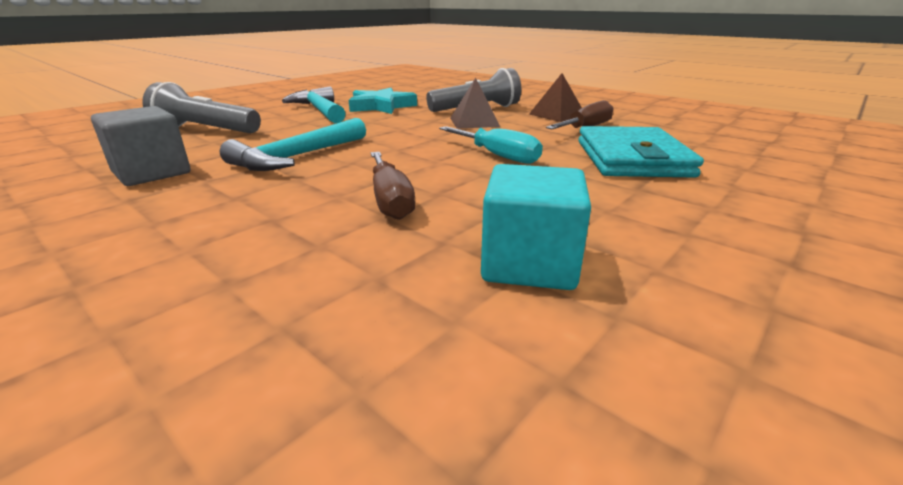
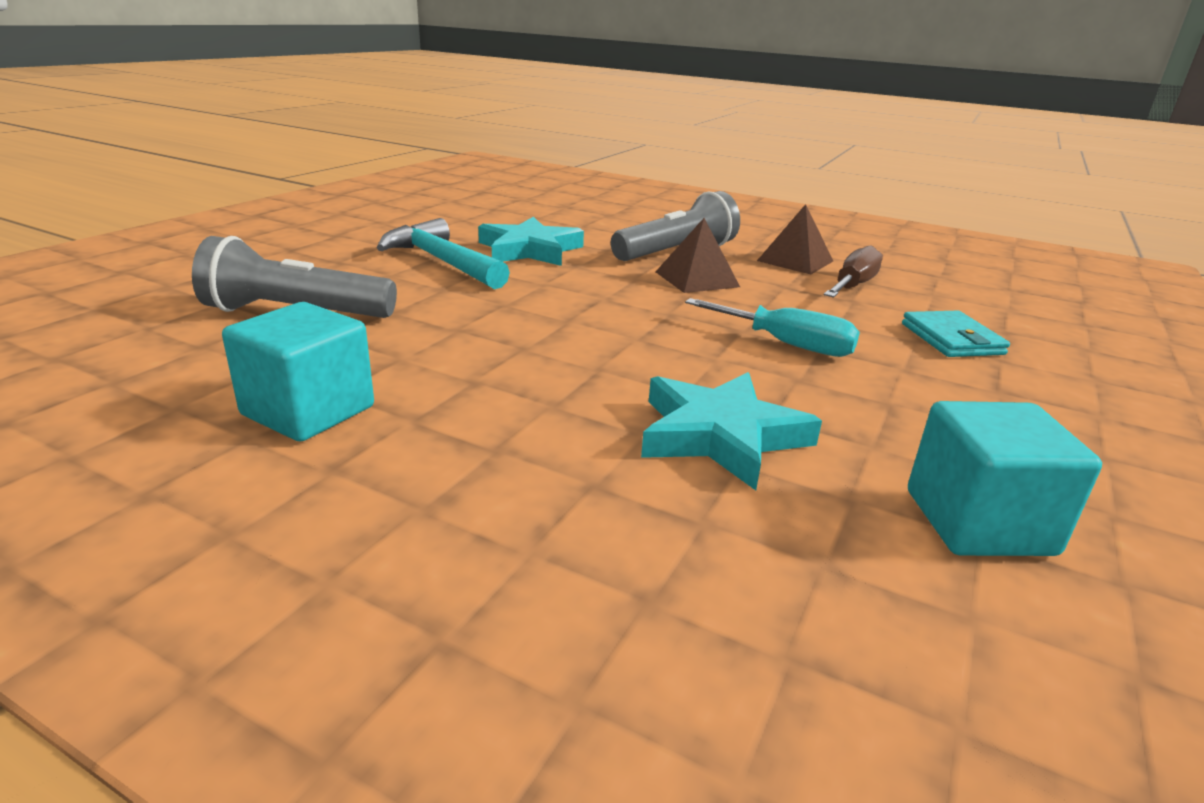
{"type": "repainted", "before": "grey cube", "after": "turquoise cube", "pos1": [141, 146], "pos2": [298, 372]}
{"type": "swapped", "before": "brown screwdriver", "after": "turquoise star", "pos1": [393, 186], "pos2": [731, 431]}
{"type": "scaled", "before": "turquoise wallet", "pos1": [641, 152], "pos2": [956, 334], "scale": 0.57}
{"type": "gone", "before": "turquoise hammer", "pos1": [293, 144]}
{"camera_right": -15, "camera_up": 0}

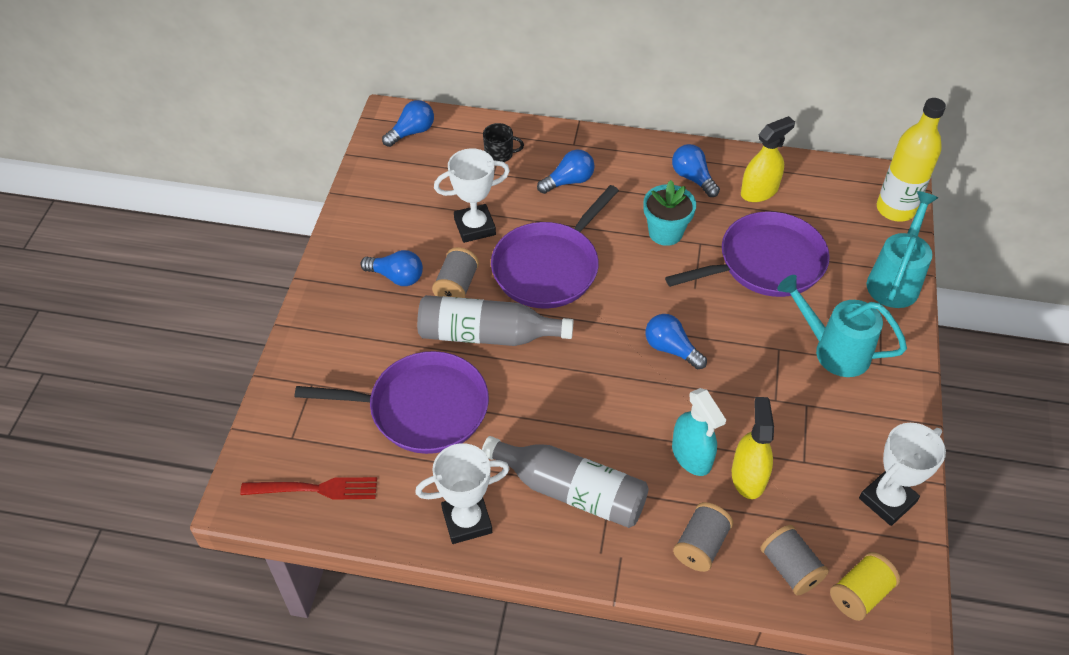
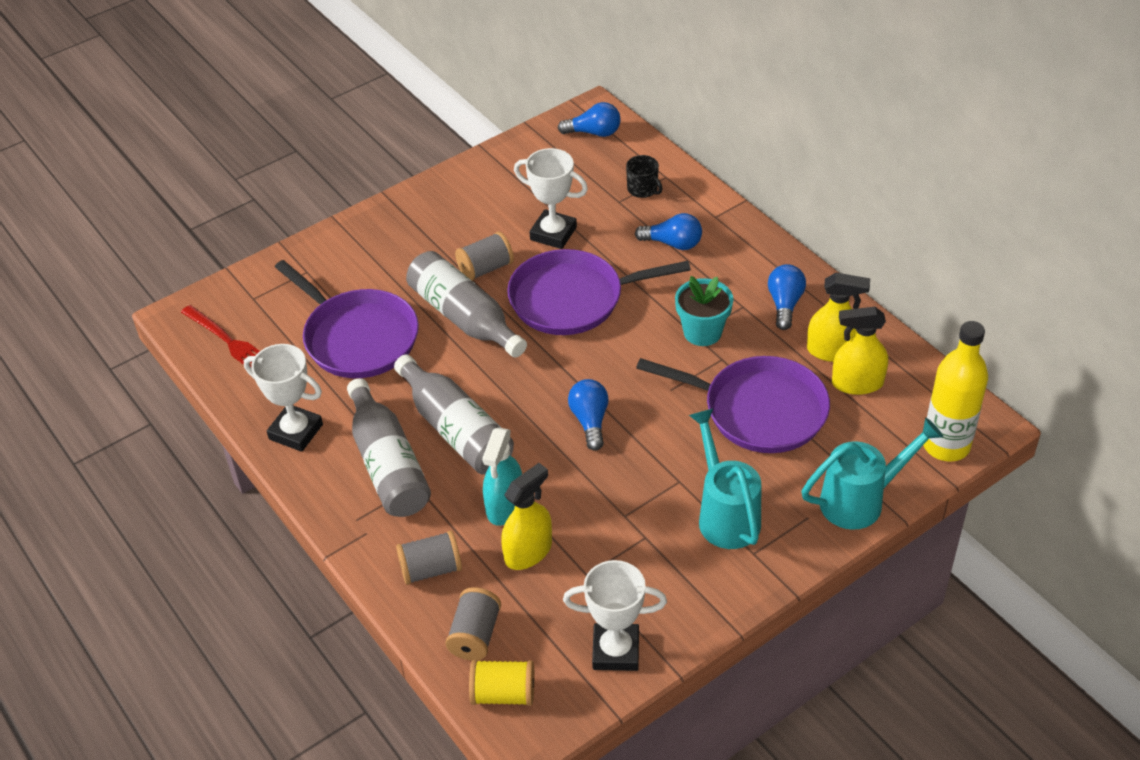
{"type": "new", "after": "grey bottle", "pos2": [454, 414]}
{"type": "new", "after": "yellow spray bottle", "pos2": [860, 351]}
{"type": "gone", "before": "blue light bulb", "pos1": [391, 268]}
{"camera_right": 45, "camera_up": -5}

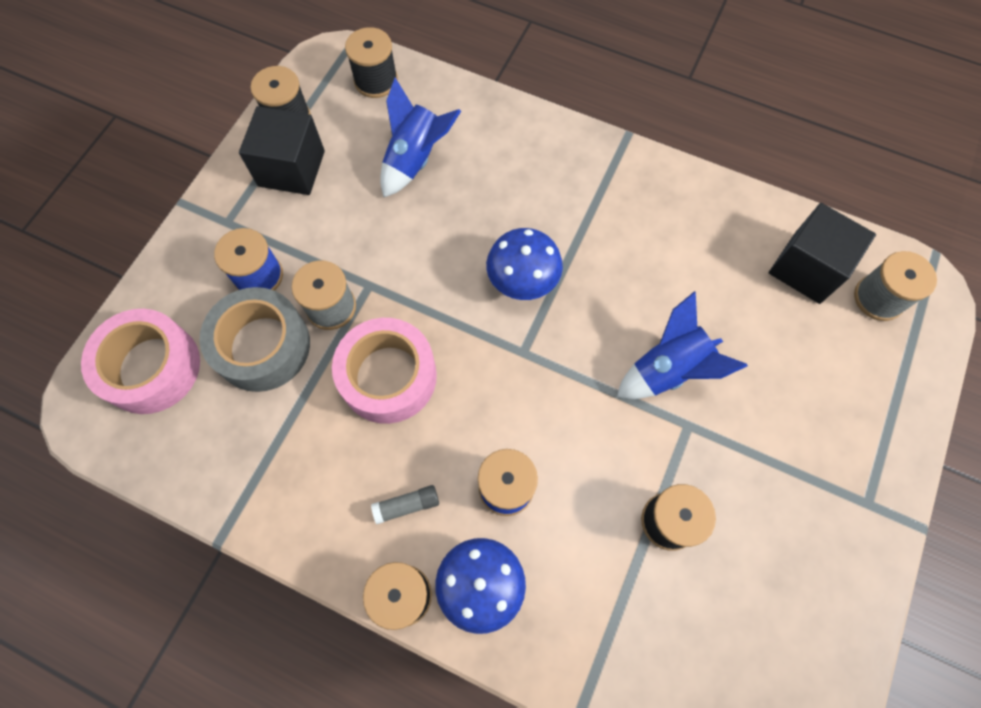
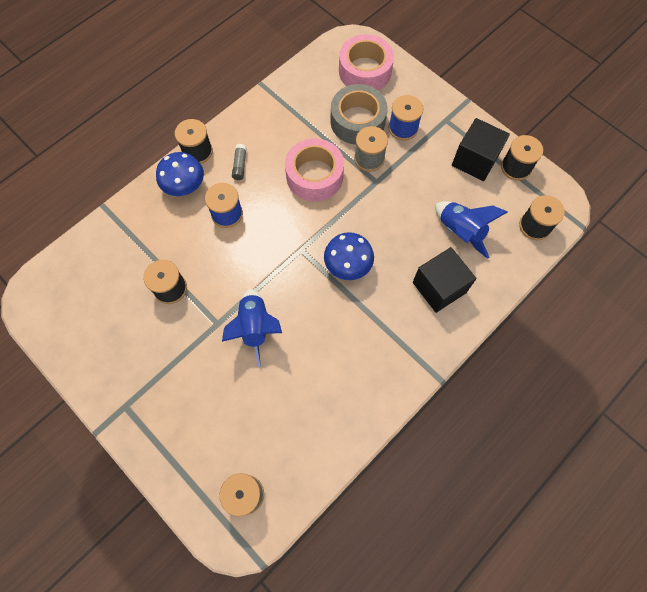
{"type": "shifted", "before": "black cube", "pos1": [822, 253], "pos2": [444, 280]}
{"camera_right": 110, "camera_up": 0}

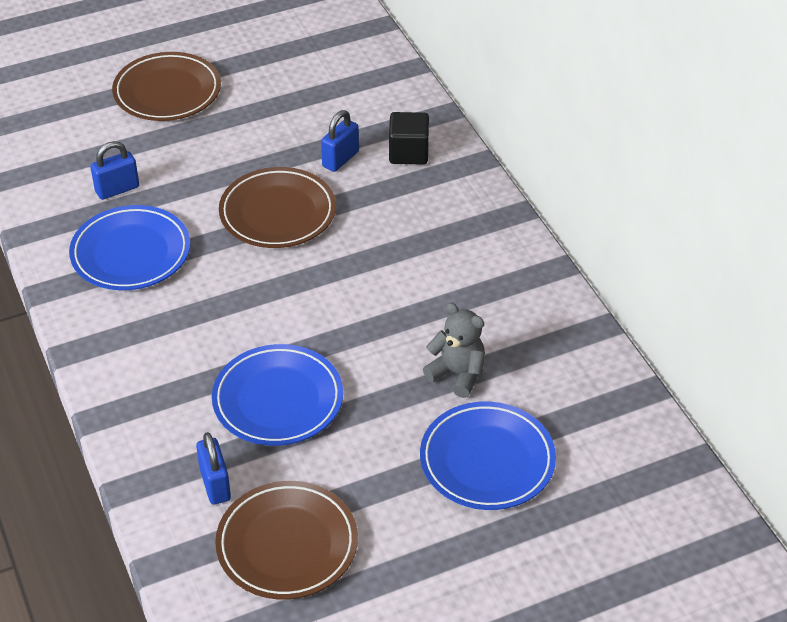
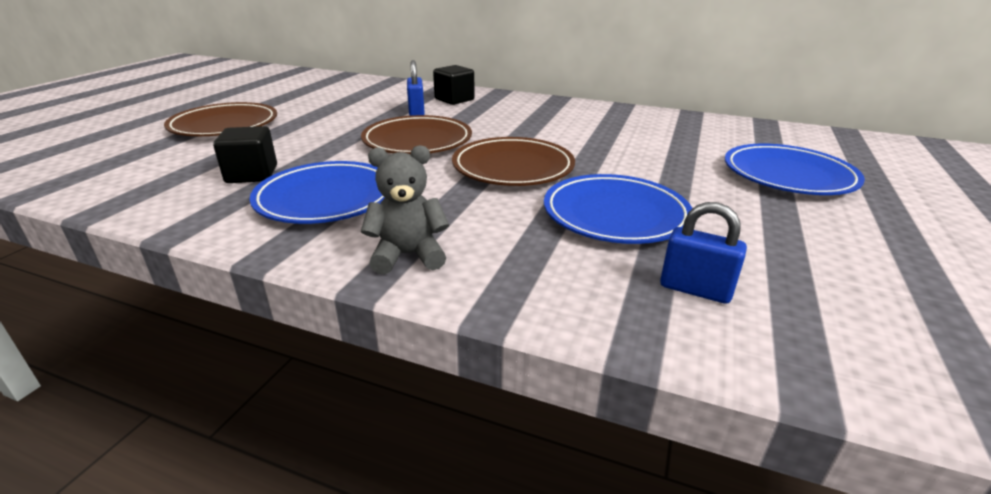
{"type": "swapped", "before": "blue padlock", "after": "black cube", "pos1": [114, 170], "pos2": [245, 154]}
{"type": "shifted", "before": "grey teddy bear", "pos1": [454, 350], "pos2": [405, 209]}
{"type": "shifted", "before": "brown plate", "pos1": [286, 540], "pos2": [513, 161]}
{"camera_right": -45, "camera_up": -15}

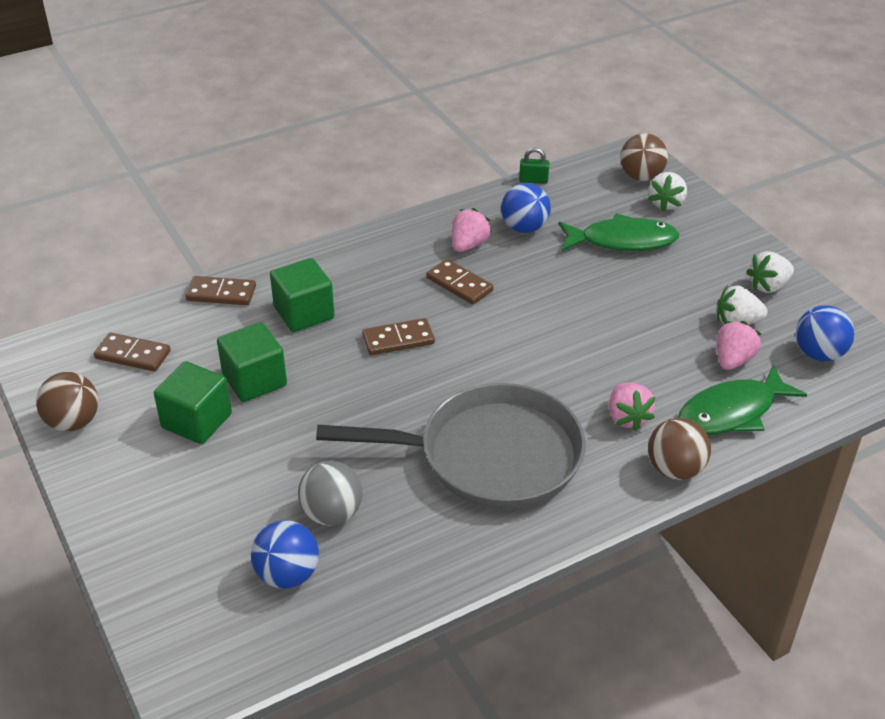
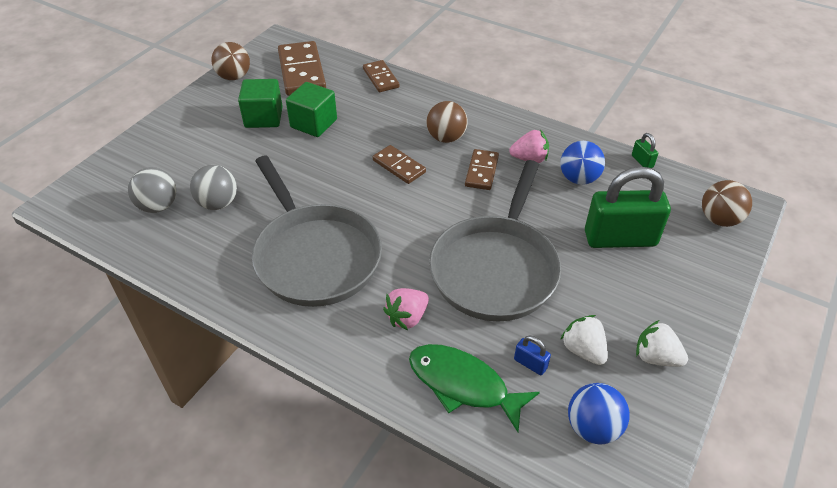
{"type": "repainted", "before": "blue ball", "after": "grey ball", "pos1": [285, 554], "pos2": [152, 190]}
{"type": "scaled", "before": "brown domino", "pos1": [132, 352], "pos2": [302, 68], "scale": 1.75}
{"type": "shifted", "before": "brown ball", "pos1": [679, 449], "pos2": [447, 122]}
{"type": "new", "after": "grey pan", "pos2": [495, 241]}
{"type": "swapped", "before": "pink strawberry", "after": "blue padlock", "pos1": [739, 345], "pos2": [532, 355]}
{"type": "swapped", "before": "green fish", "after": "green padlock", "pos1": [619, 232], "pos2": [628, 207]}
{"type": "gone", "before": "green cube", "pos1": [302, 295]}
{"type": "gone", "before": "white strawberry", "pos1": [667, 191]}
{"camera_right": 60, "camera_up": 5}

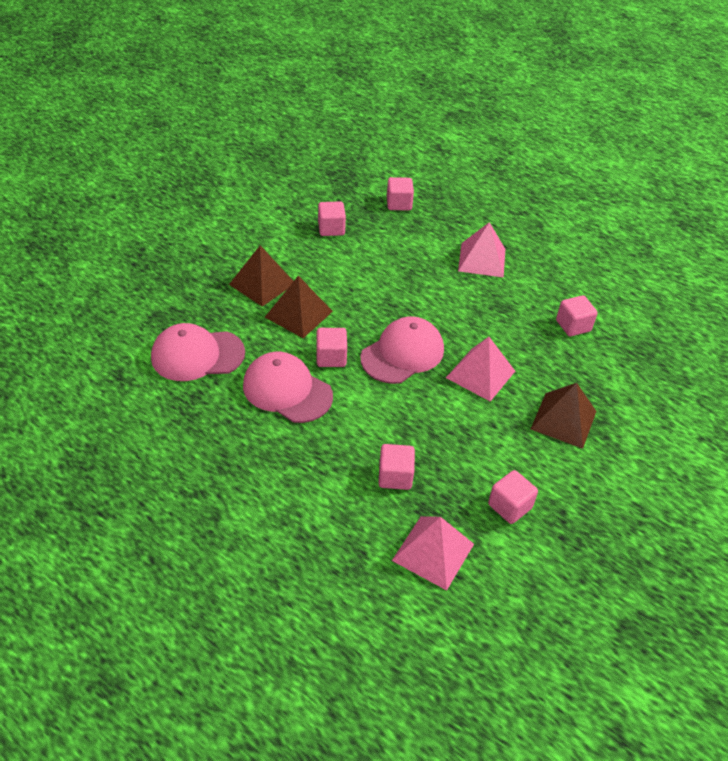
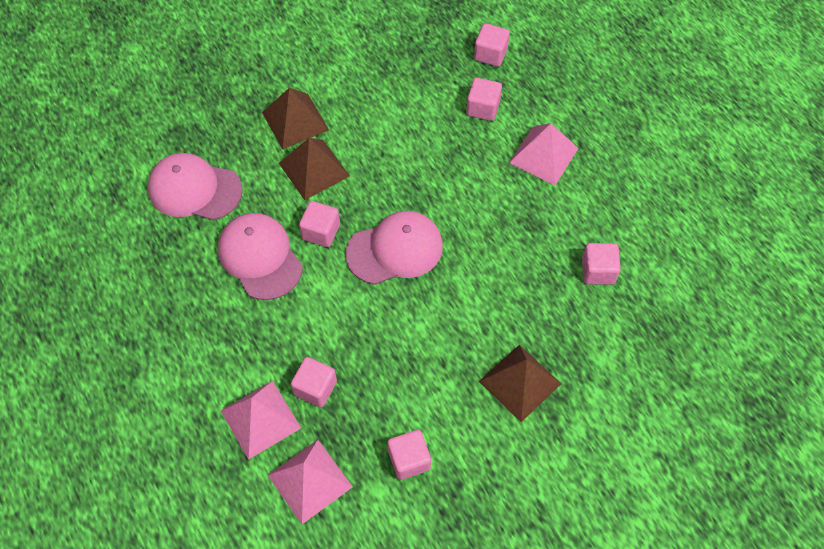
{"type": "shifted", "before": "pink pyramid", "pos1": [480, 369], "pos2": [261, 420]}
{"type": "shifted", "before": "pink cube", "pos1": [332, 218], "pos2": [484, 99]}
{"camera_right": 25, "camera_up": 15}

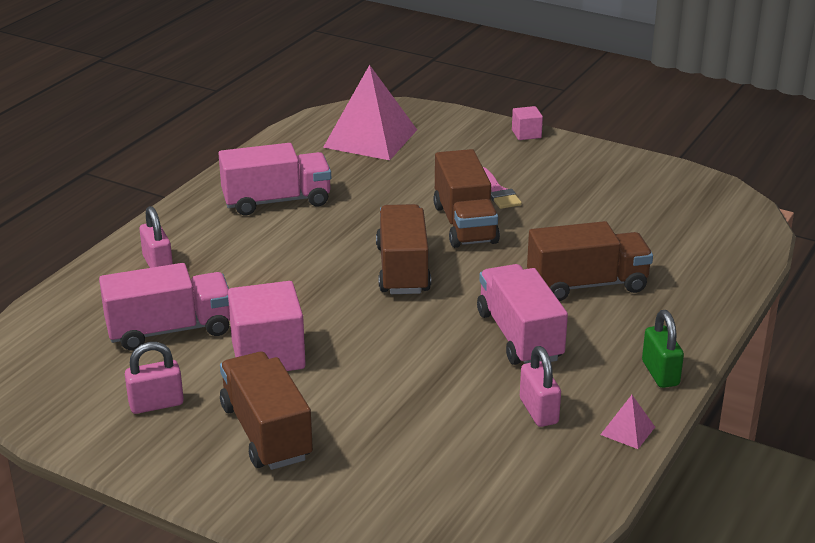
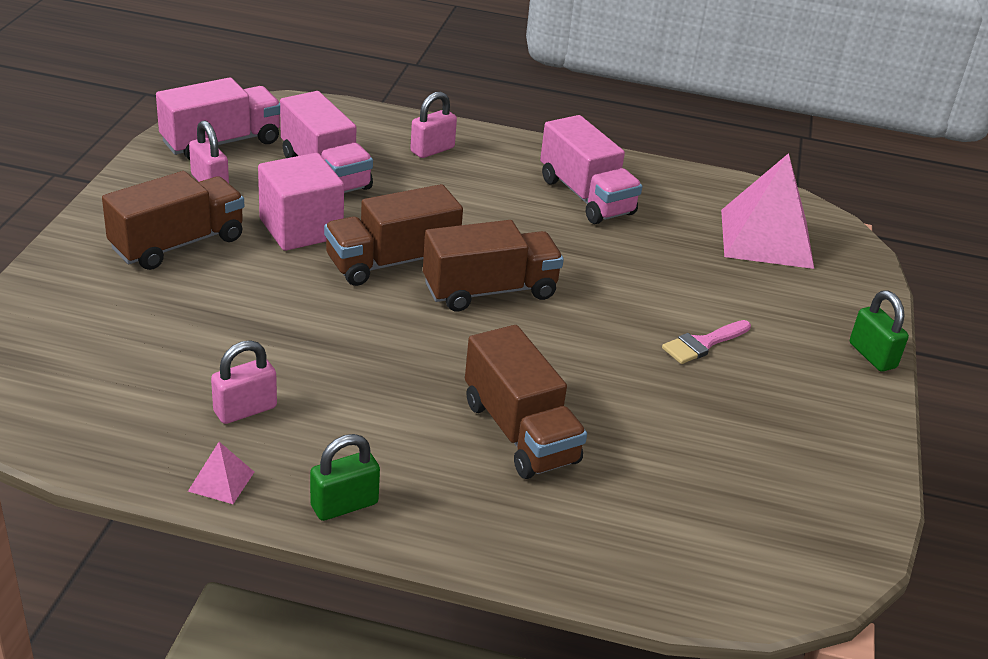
{"type": "shifted", "before": "pink truck", "pos1": [522, 314], "pos2": [218, 118]}
{"type": "shifted", "before": "brown truck", "pos1": [466, 198], "pos2": [393, 235]}
{"type": "swapped", "before": "pink cube", "after": "green padlock", "pos1": [527, 123], "pos2": [879, 331]}
{"camera_right": 70, "camera_up": 5}

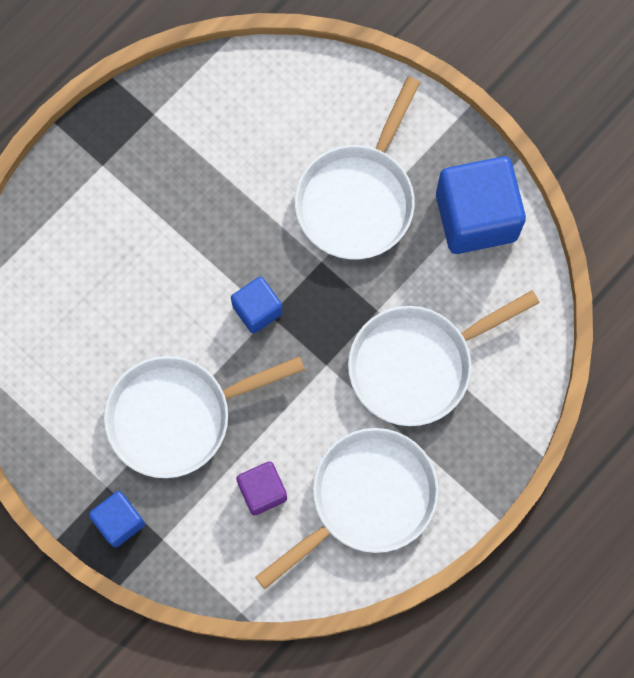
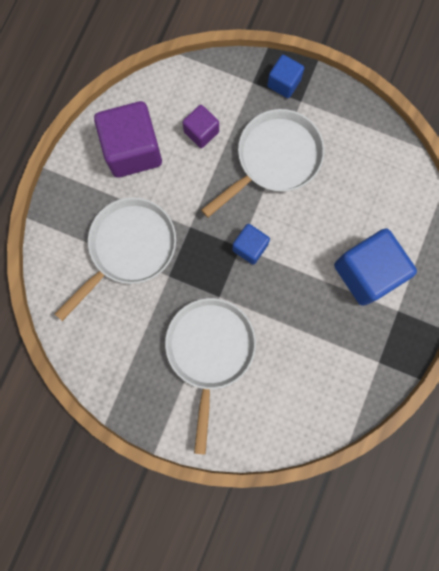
{"type": "swapped", "before": "white pan", "after": "purple cube", "pos1": [347, 508], "pos2": [128, 139]}
{"type": "shifted", "before": "blue cube", "pos1": [481, 205], "pos2": [375, 267]}
{"camera_right": 160, "camera_up": 5}

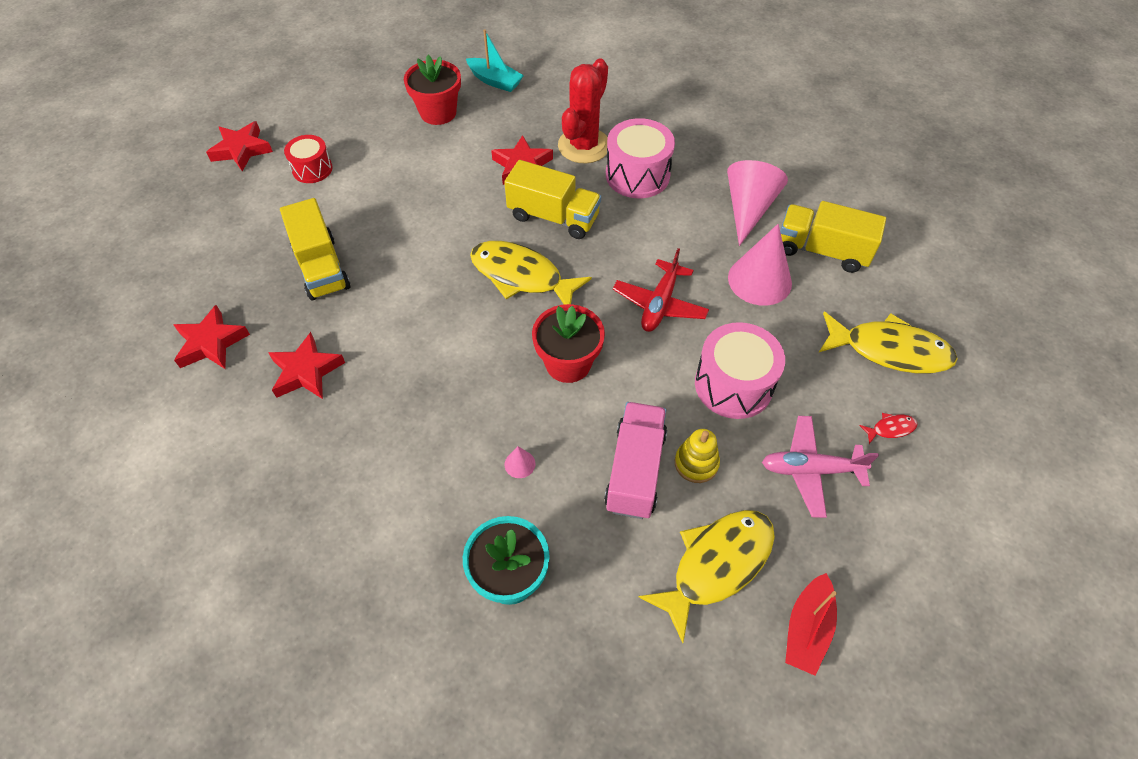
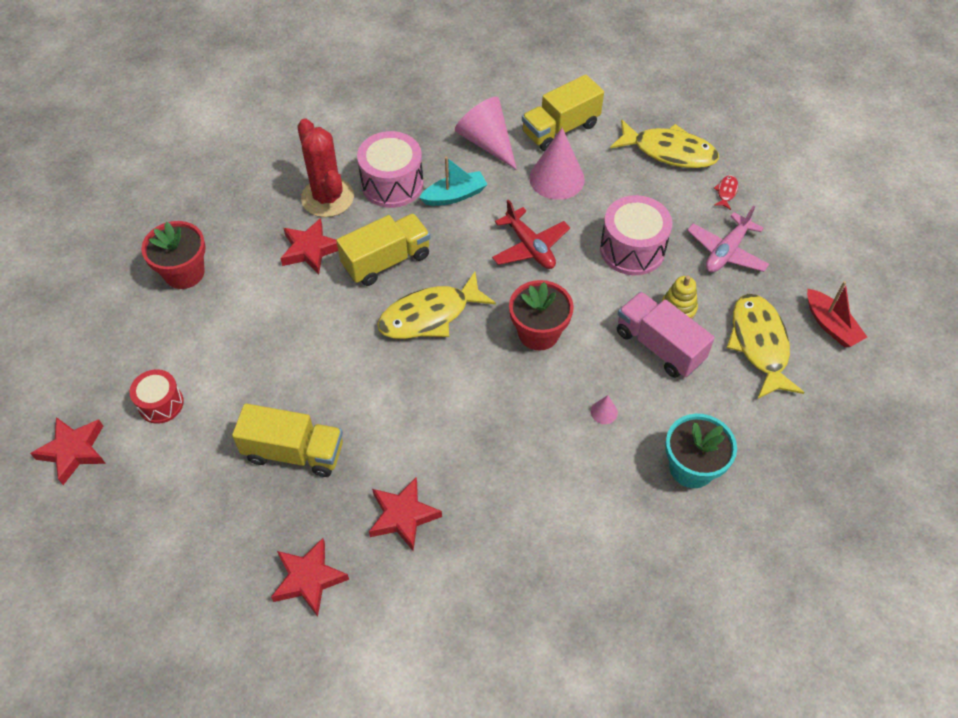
{"type": "shifted", "before": "turquoise boat", "pos1": [495, 60], "pos2": [453, 181]}
{"type": "rotated", "before": "yellow fish", "pos1": [888, 342], "pos2": [664, 143], "turn": 60}
{"camera_right": -55, "camera_up": 0}

